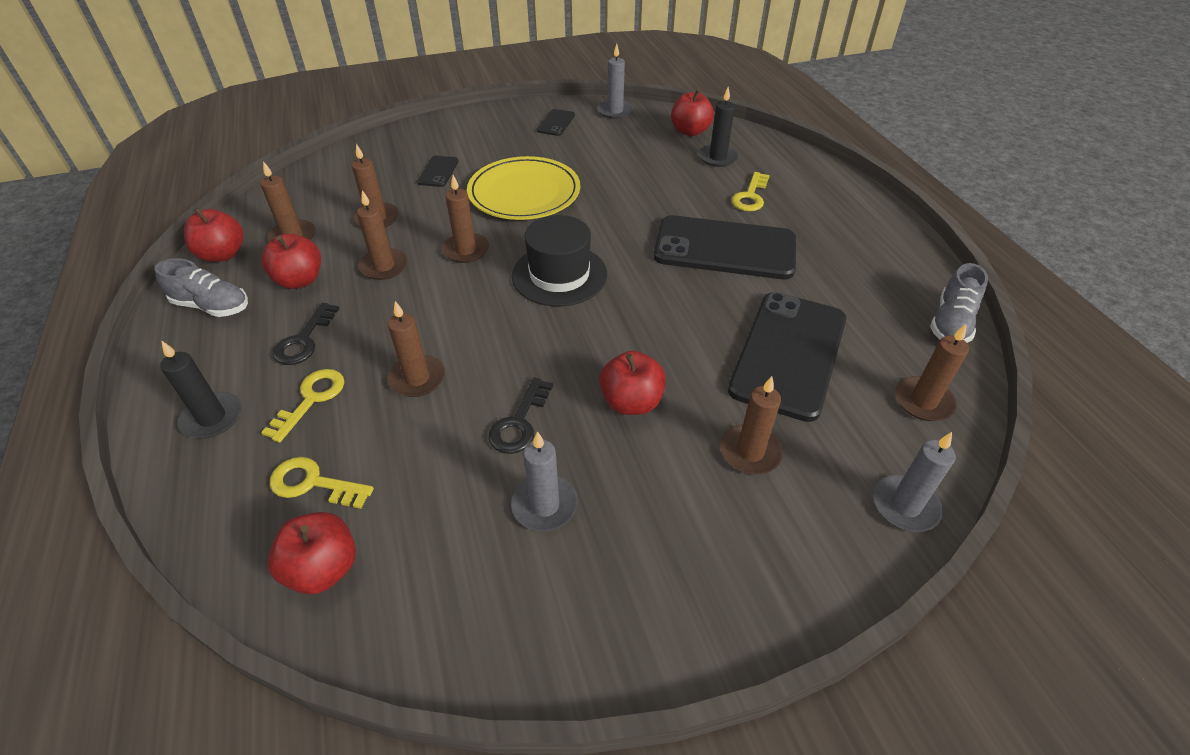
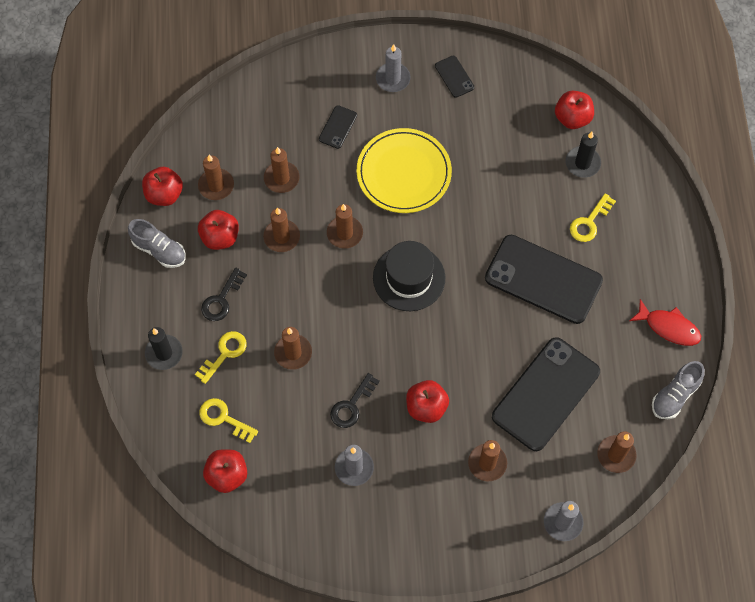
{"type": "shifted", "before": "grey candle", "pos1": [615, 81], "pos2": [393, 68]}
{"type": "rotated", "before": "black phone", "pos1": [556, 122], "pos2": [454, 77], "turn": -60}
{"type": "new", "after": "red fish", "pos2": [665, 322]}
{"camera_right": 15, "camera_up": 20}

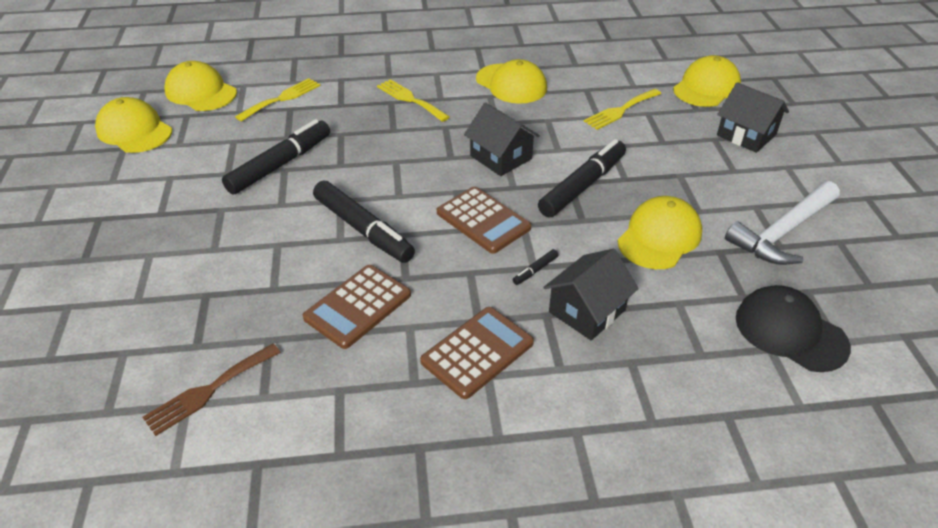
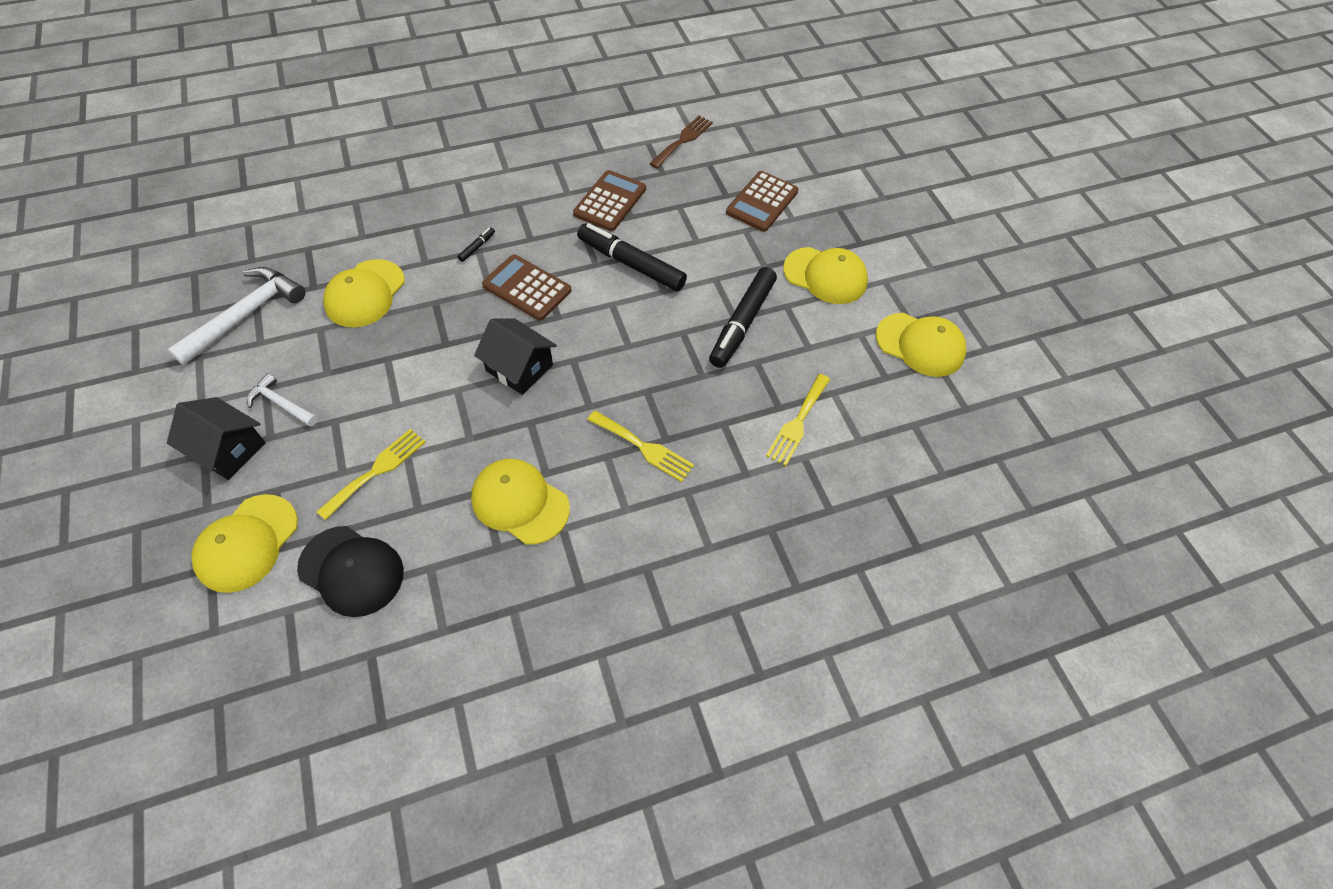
{"type": "new", "after": "white hammer", "pos2": [282, 400]}
{"type": "shifted", "before": "black cap", "pos1": [793, 328], "pos2": [350, 571]}
{"type": "shifted", "before": "brown calculator", "pos1": [477, 353], "pos2": [762, 201]}
{"type": "shifted", "before": "yellow cap", "pos1": [200, 86], "pos2": [825, 275]}
{"type": "gone", "before": "black marker", "pos1": [582, 178]}
{"type": "gone", "before": "black house", "pos1": [591, 294]}
{"camera_right": 165, "camera_up": 15}

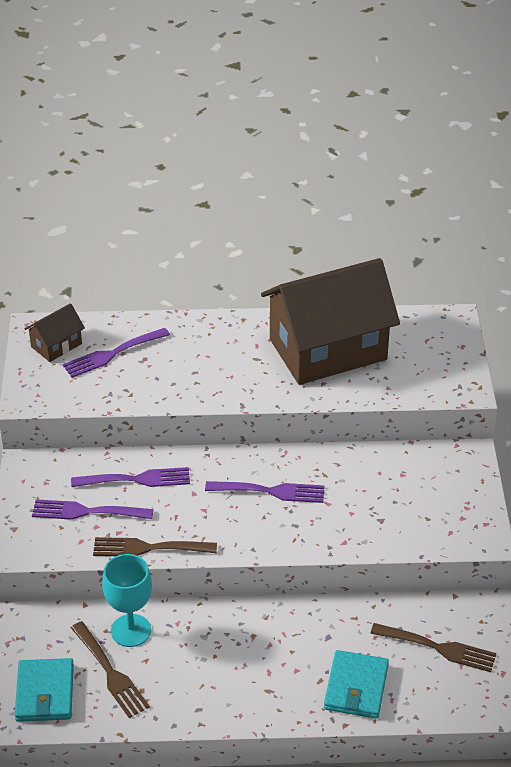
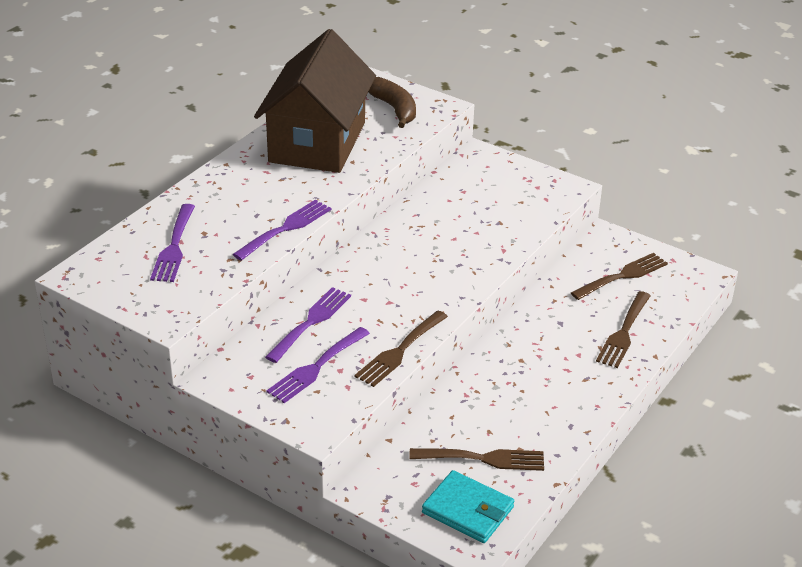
{"type": "shifted", "before": "purple fork", "pos1": [265, 492], "pos2": [281, 230]}
{"type": "new", "after": "brown banana", "pos2": [392, 102]}
{"type": "swapped", "before": "turquoise wallet", "after": "brown fork", "pos1": [356, 684], "pos2": [623, 329]}
{"type": "gone", "before": "brown house", "pos1": [55, 332]}
{"type": "gone", "before": "turquoise goblet", "pos1": [127, 600]}
{"camera_right": -55, "camera_up": -5}

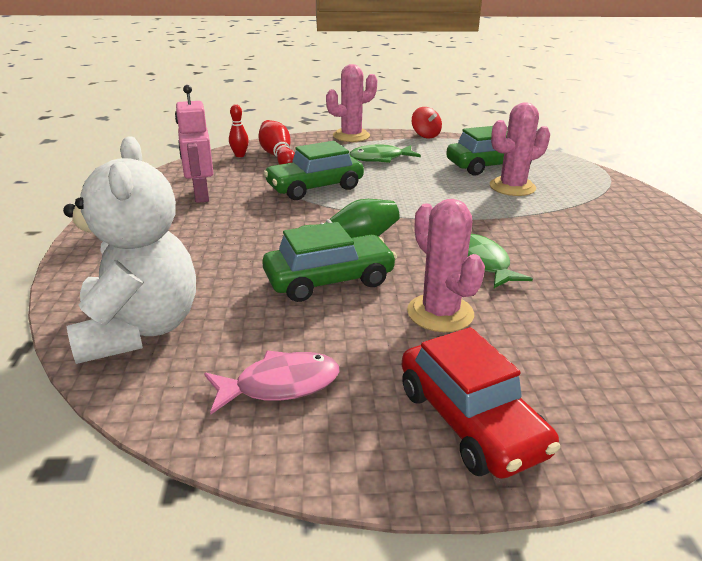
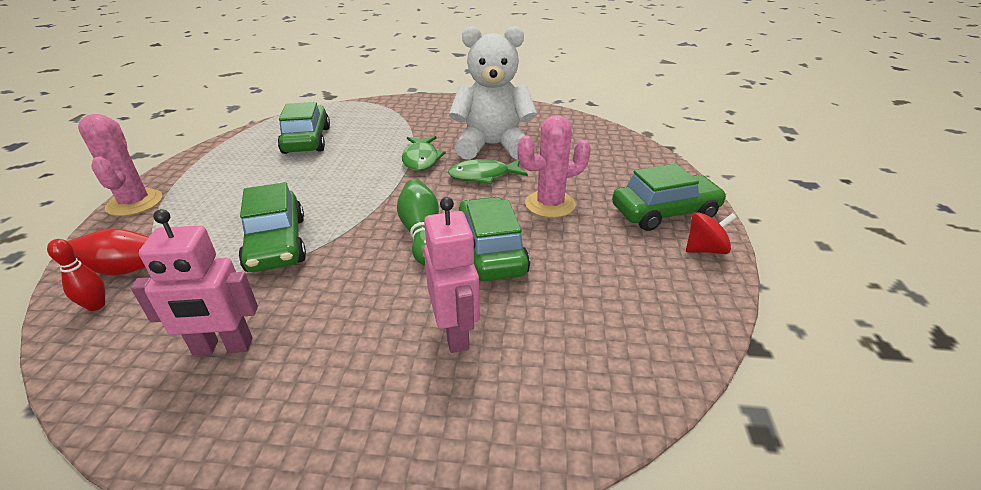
{"type": "shifted", "before": "green fish", "pos1": [385, 153], "pos2": [424, 153]}
{"type": "new", "after": "pink robot", "pos2": [452, 275]}
{"type": "shifted", "before": "white teddy bear", "pos1": [129, 250], "pos2": [493, 93]}
{"type": "repainted", "before": "red car", "after": "green car", "pos1": [481, 403], "pos2": [669, 197]}
{"type": "shifted", "before": "red spinning top", "pos1": [427, 122], "pos2": [711, 233]}
{"type": "gone", "before": "pink fish", "pos1": [271, 382]}
{"type": "gone", "before": "pink cactus", "pos1": [520, 149]}
{"camera_right": -80, "camera_up": 5}

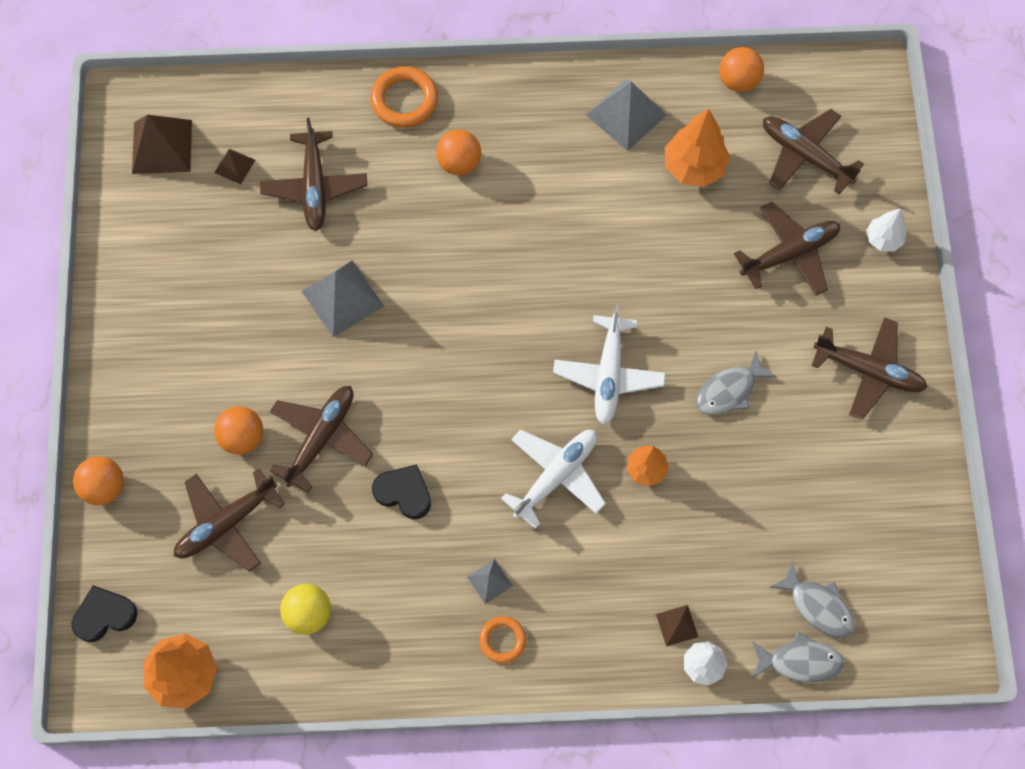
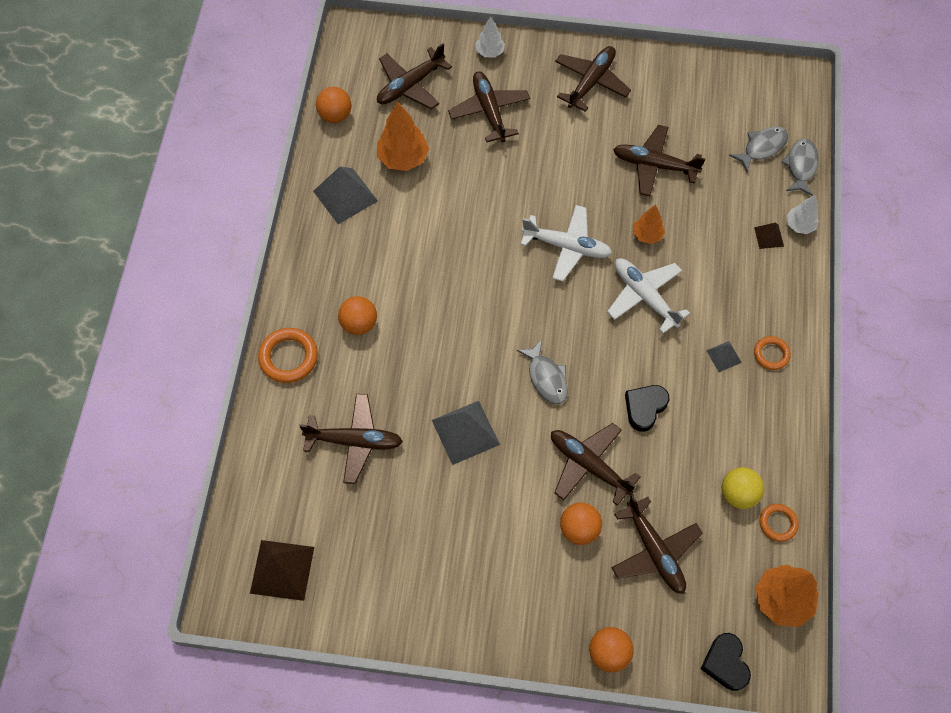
{"type": "shifted", "before": "grey fish", "pos1": [736, 383], "pos2": [542, 372]}
{"type": "new", "after": "brown plane", "pos2": [659, 160]}
{"type": "new", "after": "orange ring", "pos2": [779, 523]}
{"type": "gone", "before": "brown pyramid", "pos1": [234, 166]}
{"camera_right": -80, "camera_up": -5}

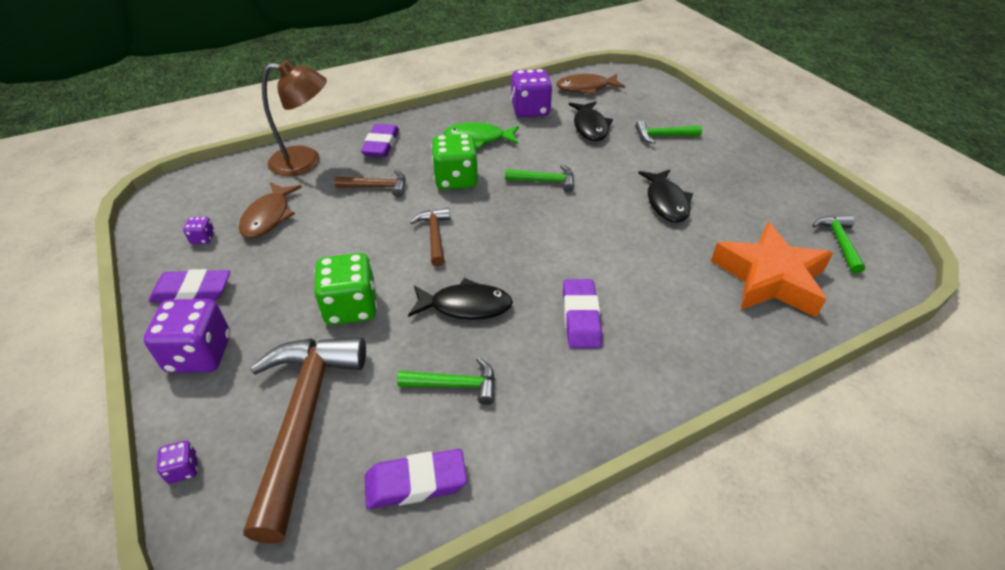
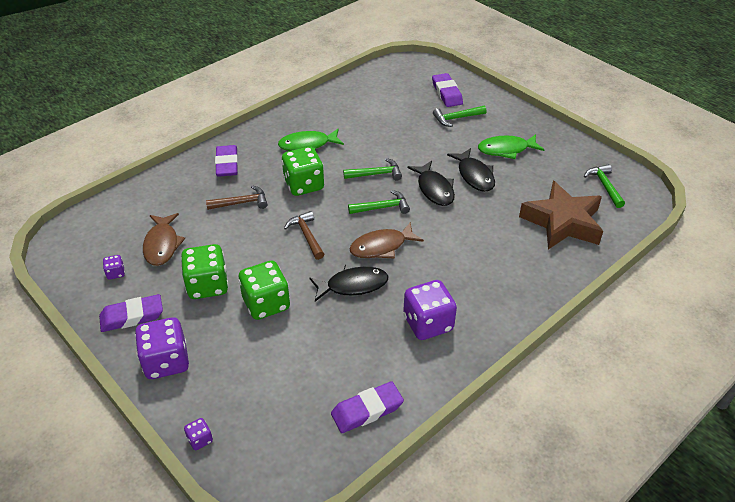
{"type": "new", "after": "green dice", "pos2": [204, 271]}
{"type": "shifted", "before": "green hammer", "pos1": [446, 381], "pos2": [379, 202]}
{"type": "shifted", "before": "brown fish", "pos1": [590, 84], "pos2": [386, 240]}
{"type": "shifted", "before": "purple dice", "pos1": [532, 93], "pos2": [430, 310]}
{"type": "shifted", "before": "black fish", "pos1": [591, 121], "pos2": [431, 183]}
{"type": "shifted", "before": "purple eraser", "pos1": [582, 314], "pos2": [447, 90]}
{"type": "new", "after": "green fish", "pos2": [511, 146]}
{"type": "repainted", "before": "orange star", "after": "brown star", "pos1": [772, 269], "pos2": [561, 215]}
{"type": "gone", "before": "brown hammer", "pos1": [304, 440]}
{"type": "gone", "before": "brown lamp", "pos1": [294, 118]}
{"camera_right": -15, "camera_up": 0}

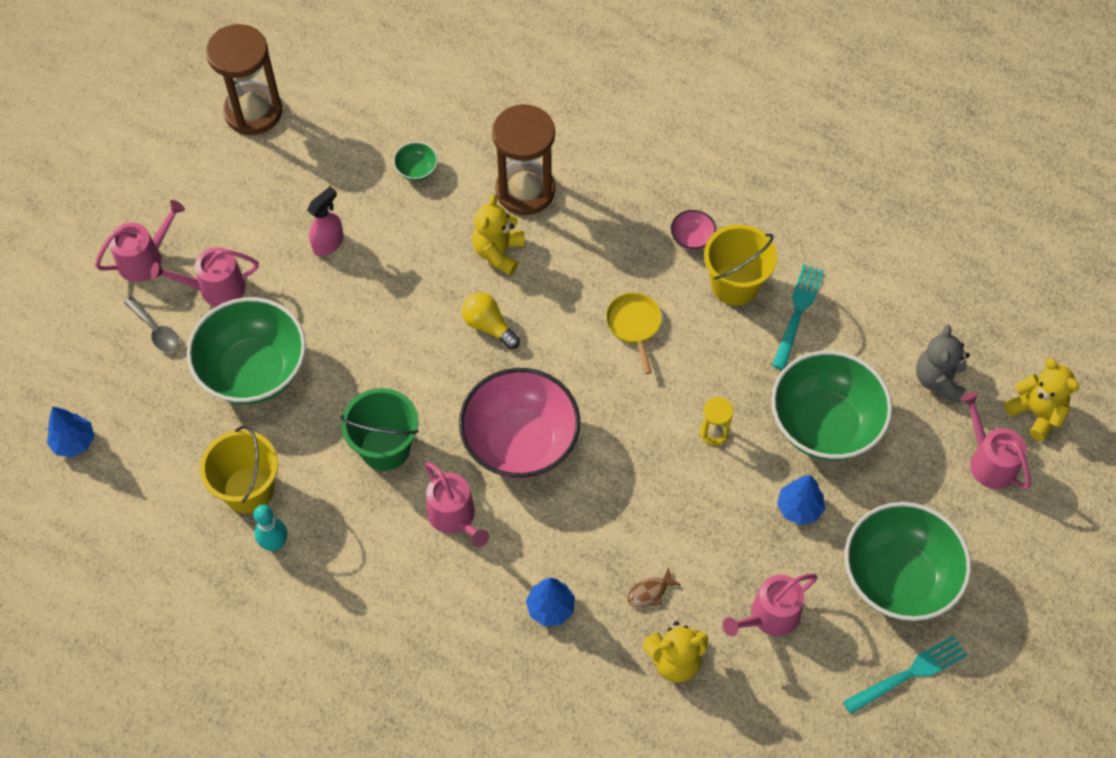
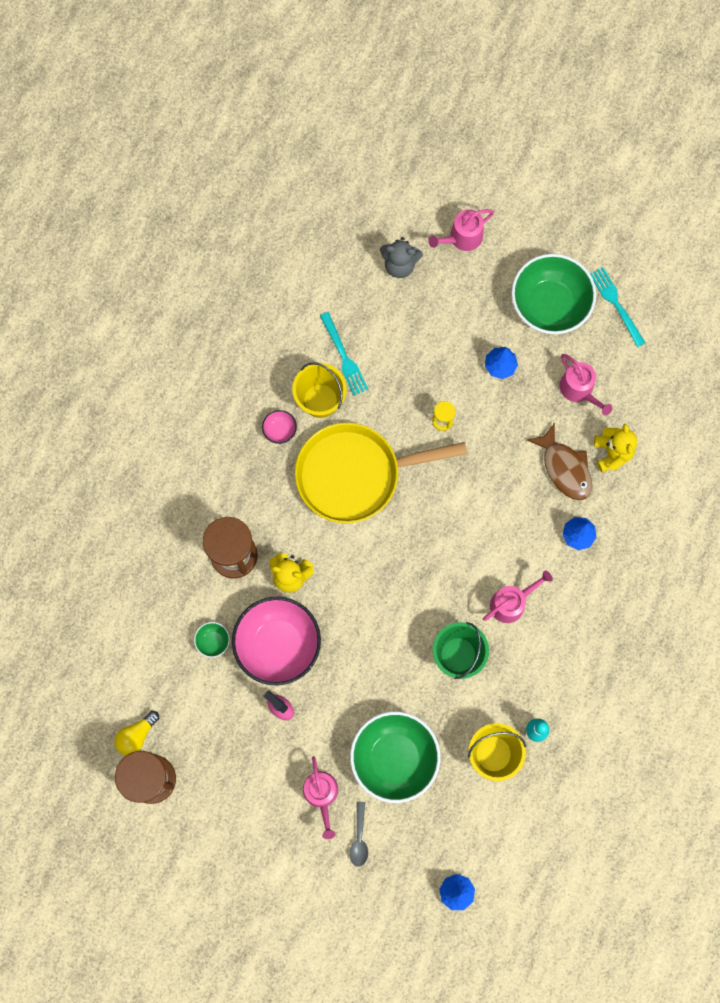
{"type": "shifted", "before": "yellow light bulb", "pos1": [491, 320], "pos2": [136, 733]}
{"type": "shifted", "before": "pink bowl", "pos1": [519, 423], "pos2": [276, 641]}
{"type": "scaled", "before": "yellow pan", "pos1": [634, 333], "pos2": [381, 473], "scale": 2.46}
{"type": "rotated", "before": "turquoise fork", "pos1": [798, 317], "pos2": [344, 354], "turn": -135}
{"type": "rotated", "before": "grey spoon", "pos1": [151, 324], "pos2": [358, 834], "turn": 135}
{"type": "scaled", "before": "brown fish", "pos1": [654, 587], "pos2": [559, 461], "scale": 2.15}
{"type": "gone", "before": "pink watering can", "pos1": [140, 241]}
{"type": "gone", "before": "green bowl", "pos1": [831, 405]}
{"type": "gone", "before": "yellow teddy bear", "pos1": [1042, 399]}
{"camera_right": -90, "camera_up": 15}

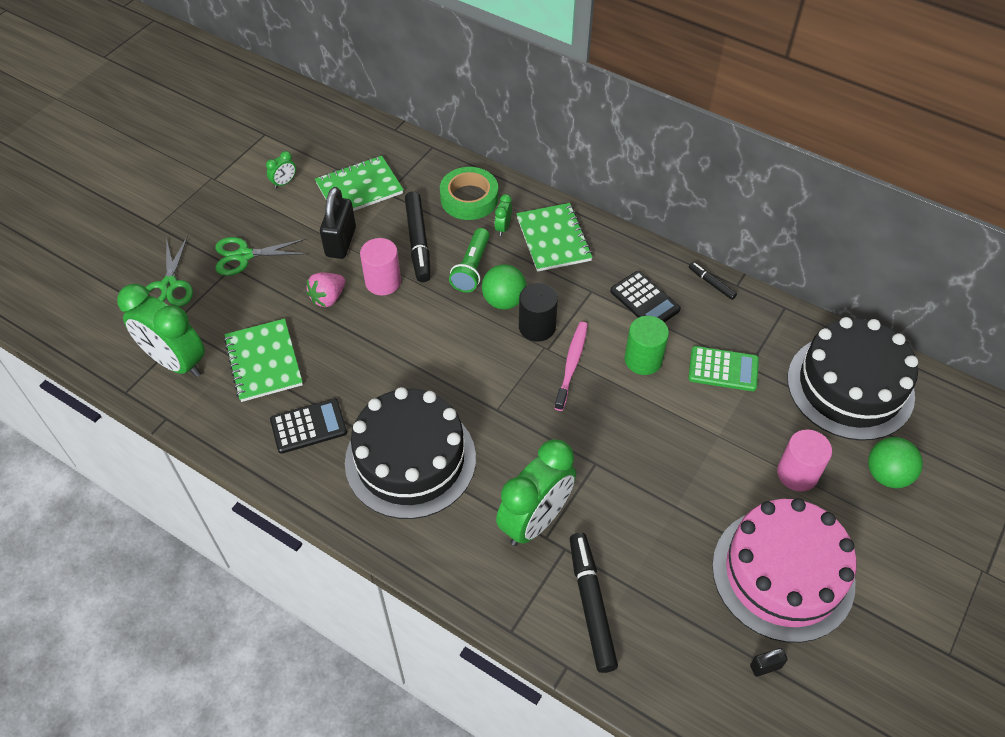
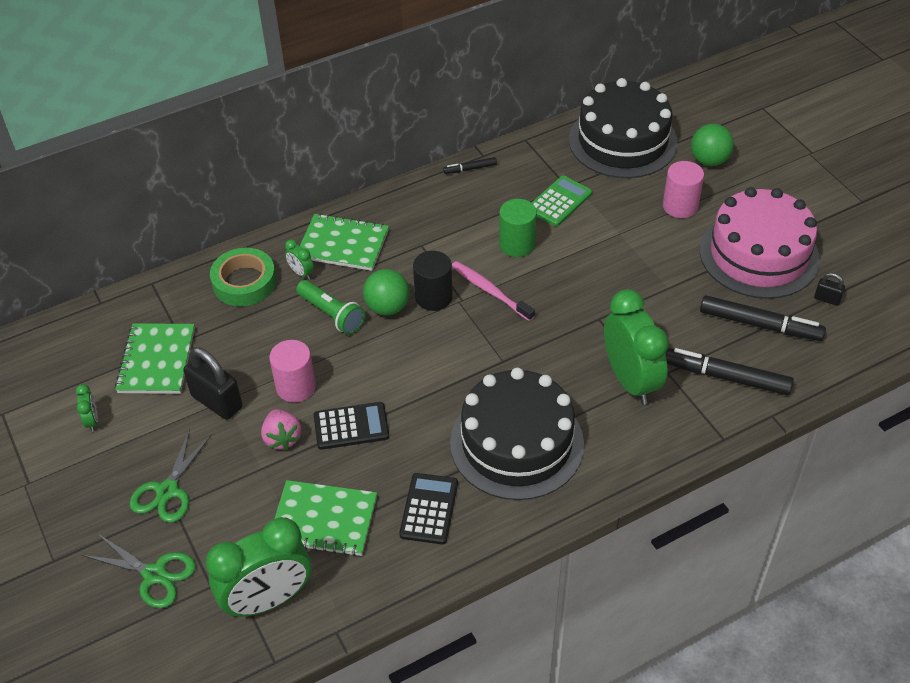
{"type": "shifted", "before": "black calculator", "pos1": [645, 296], "pos2": [351, 426]}
{"type": "shifted", "before": "black marker", "pos1": [418, 236], "pos2": [763, 318]}
{"type": "rotated", "before": "black padlock", "pos1": [769, 662], "pos2": [829, 289], "turn": -75}
{"camera_right": -60, "camera_up": -5}

